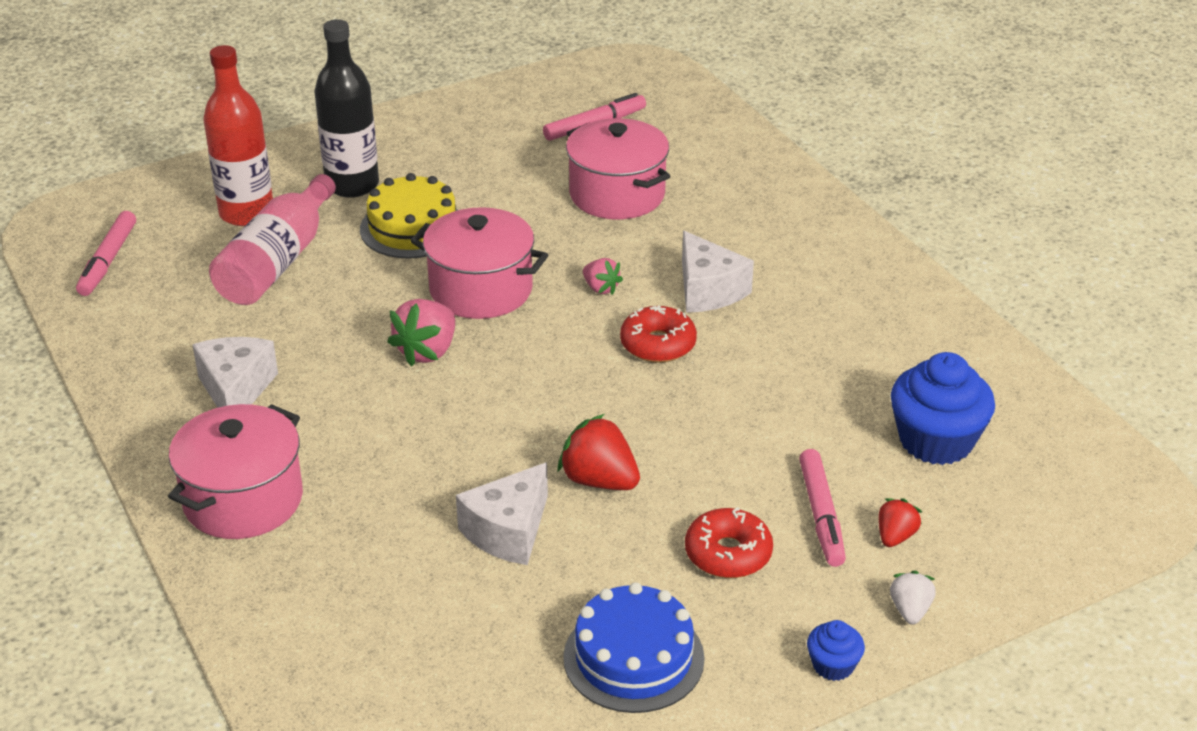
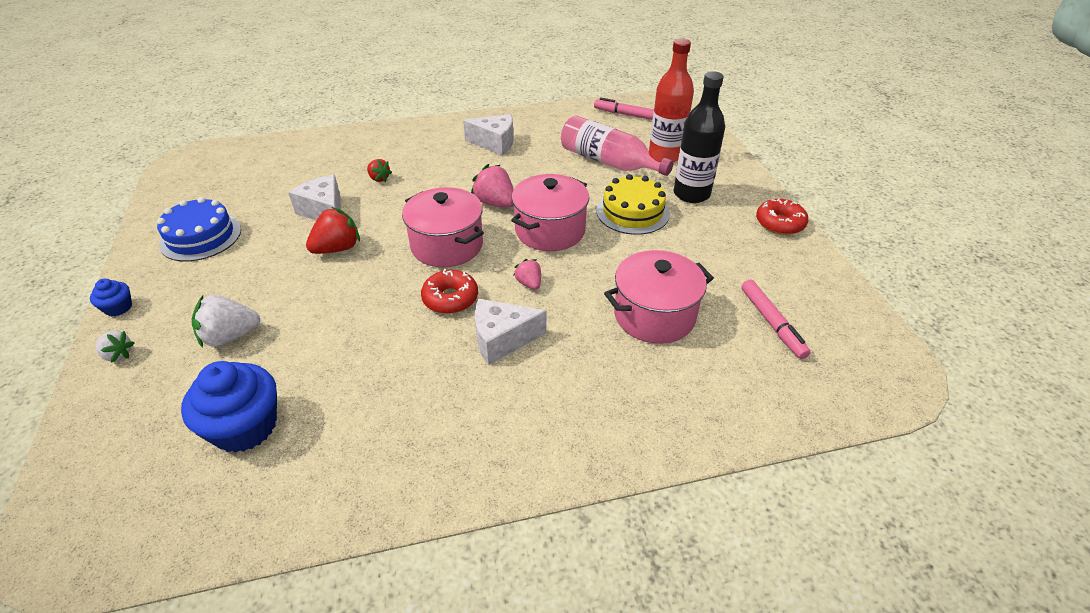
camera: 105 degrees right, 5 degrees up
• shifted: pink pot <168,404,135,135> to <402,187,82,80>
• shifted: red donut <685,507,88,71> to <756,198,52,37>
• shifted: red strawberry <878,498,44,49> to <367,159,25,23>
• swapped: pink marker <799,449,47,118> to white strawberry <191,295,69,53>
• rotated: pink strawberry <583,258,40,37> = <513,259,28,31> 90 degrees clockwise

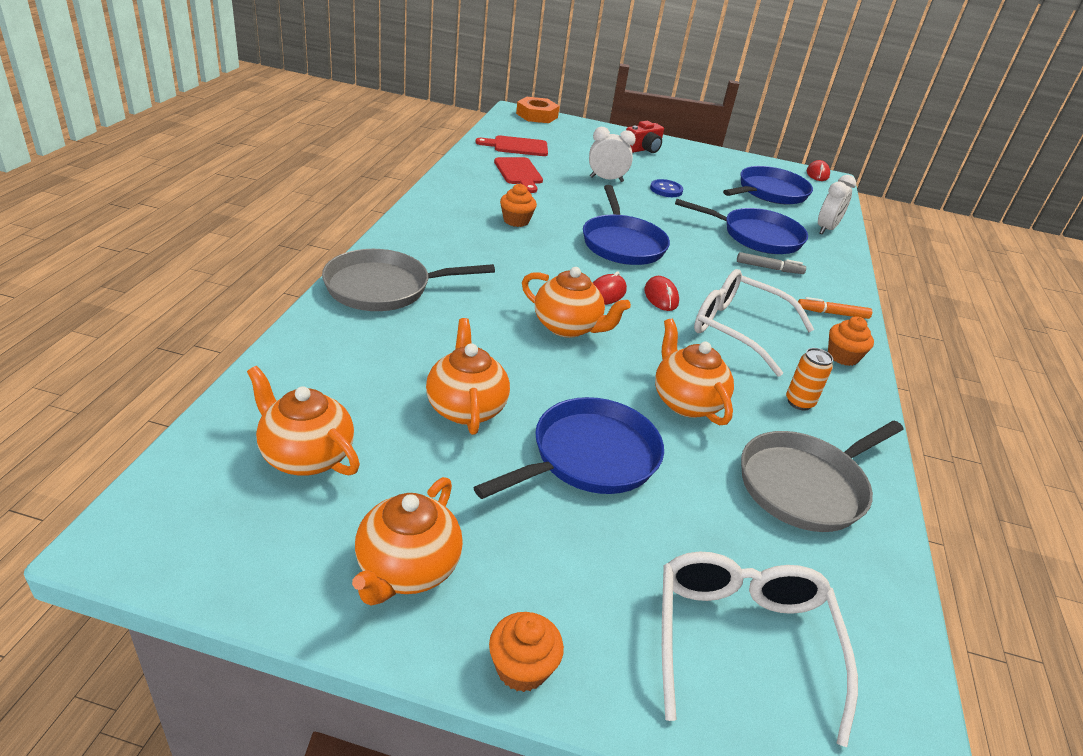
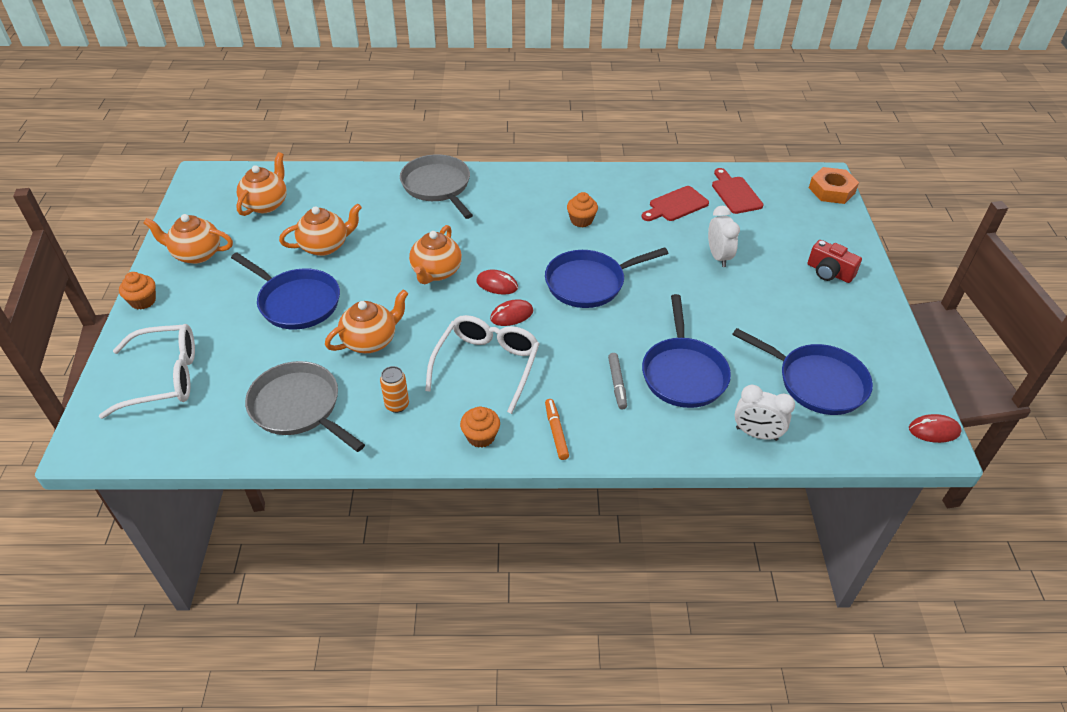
camera: 80 degrees right, 10 degrees up
• gone: blue button <650,179,33,18>

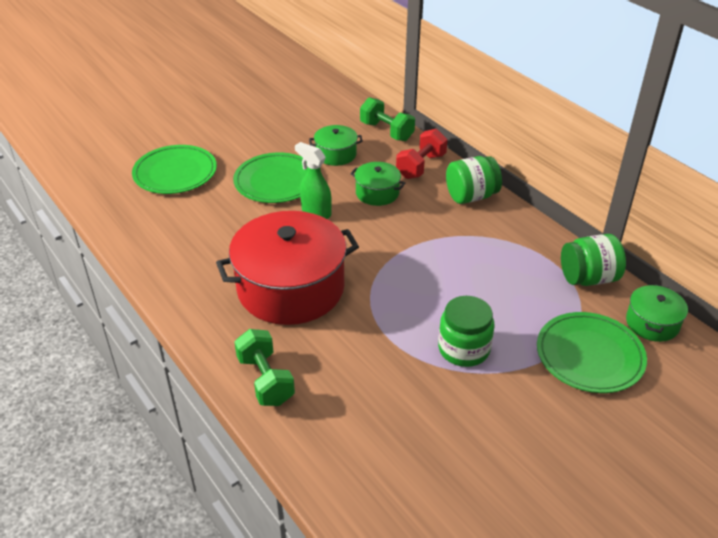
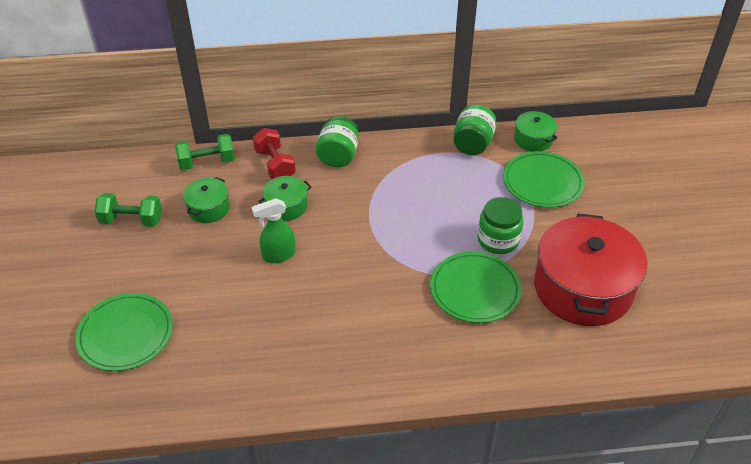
camera: 60 degrees left, 5 degrees up
• shifted: red pot <216,211,143,114> to <534,214,113,112>
• shifted: green plate <233,153,75,50> to <430,252,92,71>
• shifted: green dumbbell <234,329,61,77> to <94,193,68,34>

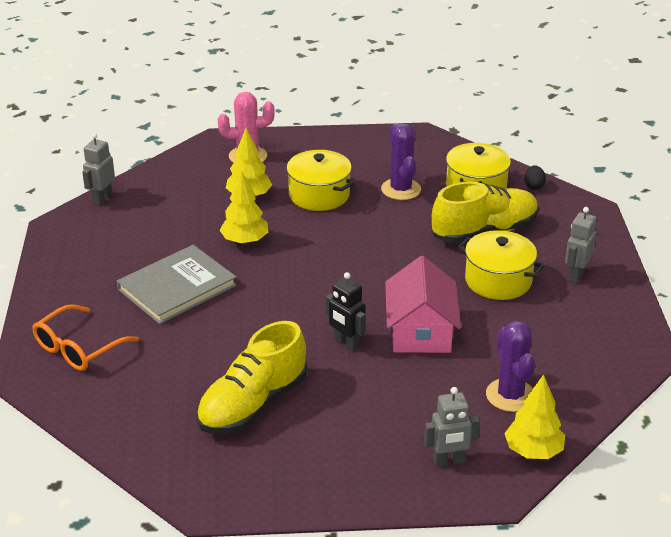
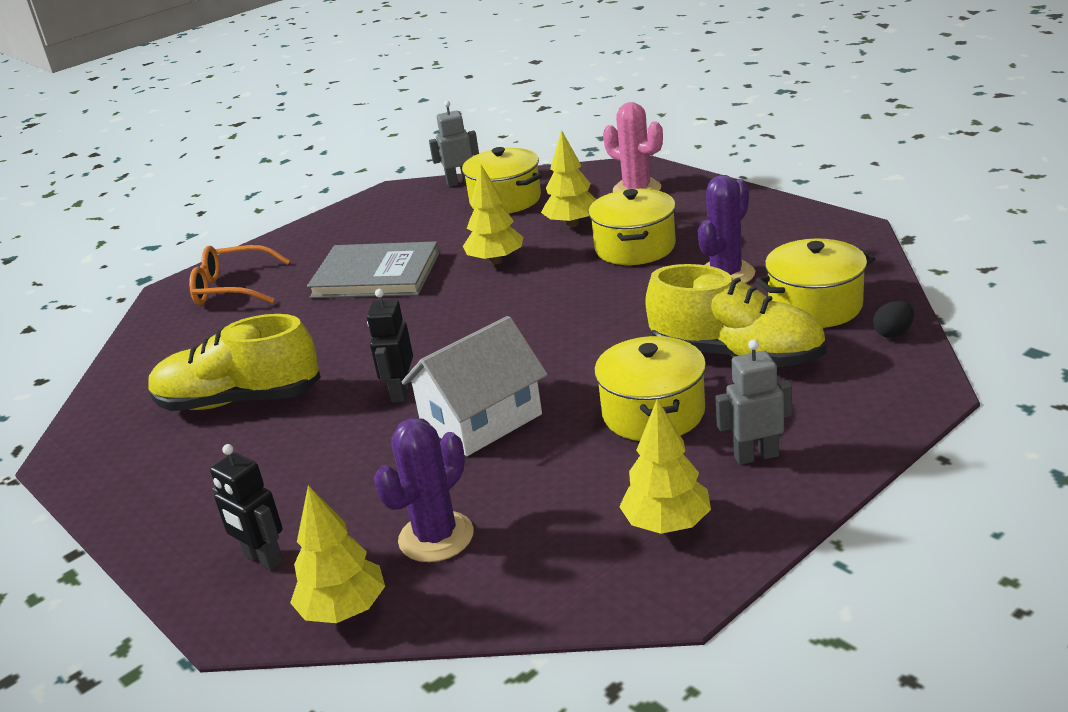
camera: 55 degrees right, 5 degrees down
• new: yellow pot <462,147,80,67>
• new: yellow tree <619,399,92,135>
• repainted: pink house <385,256,76,97> to white house <402,316,145,140>
• repainted: grey robot <424,387,56,80> to black robot <210,444,73,127>

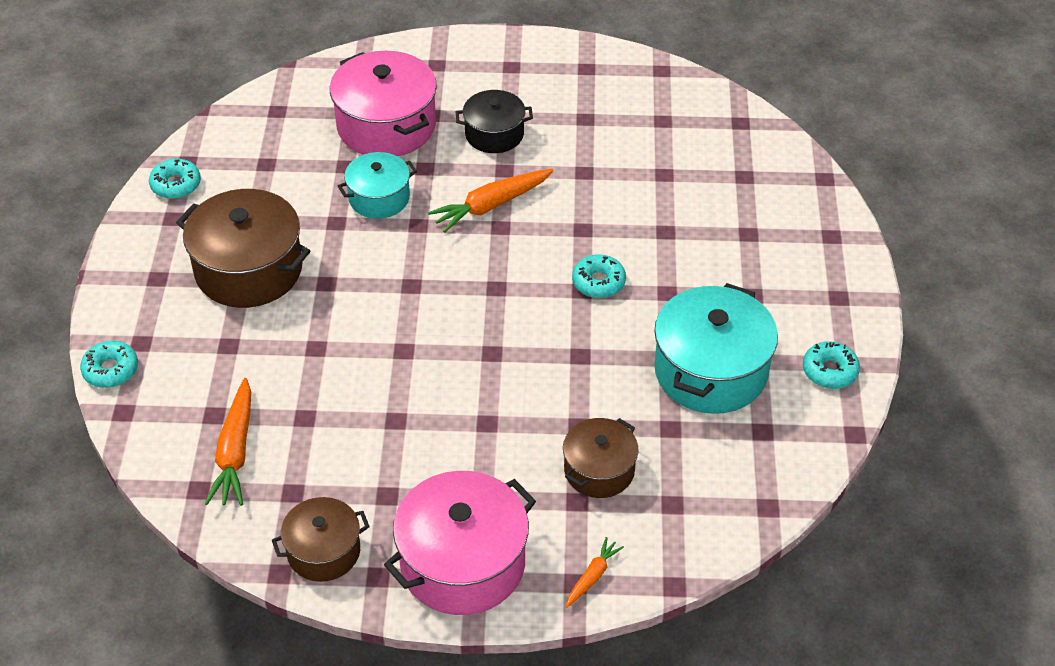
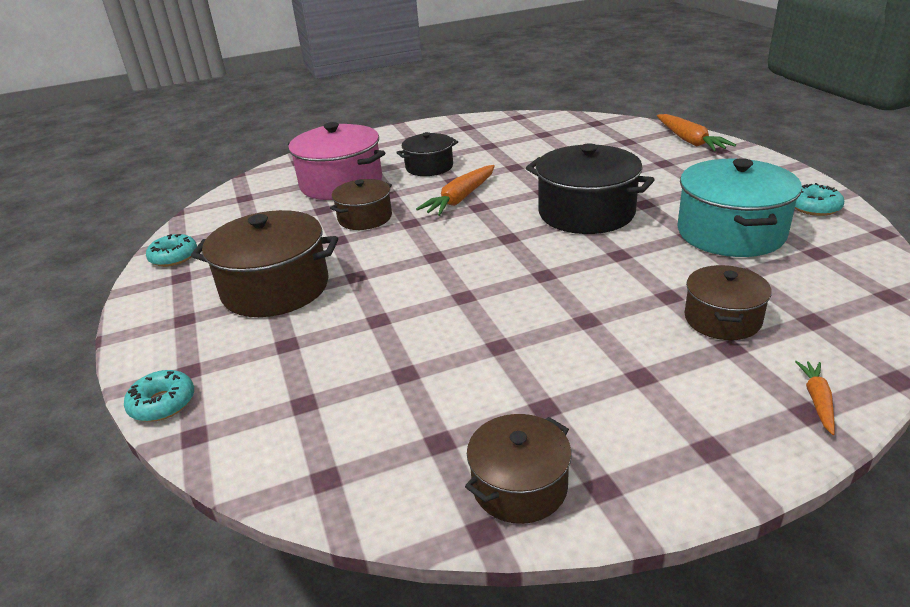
camera: 20 degrees left, 15 degrees down
• gone: pink pot <384,471,152,144>
• shifted: orange carrot <205,378,46,128> to <657,114,79,38>
• swapped: turquoise donut <572,254,54,44> to black pot <526,143,129,91>
• repainted: turquoise pot <338,152,79,67> to brown pot <330,179,62,51>

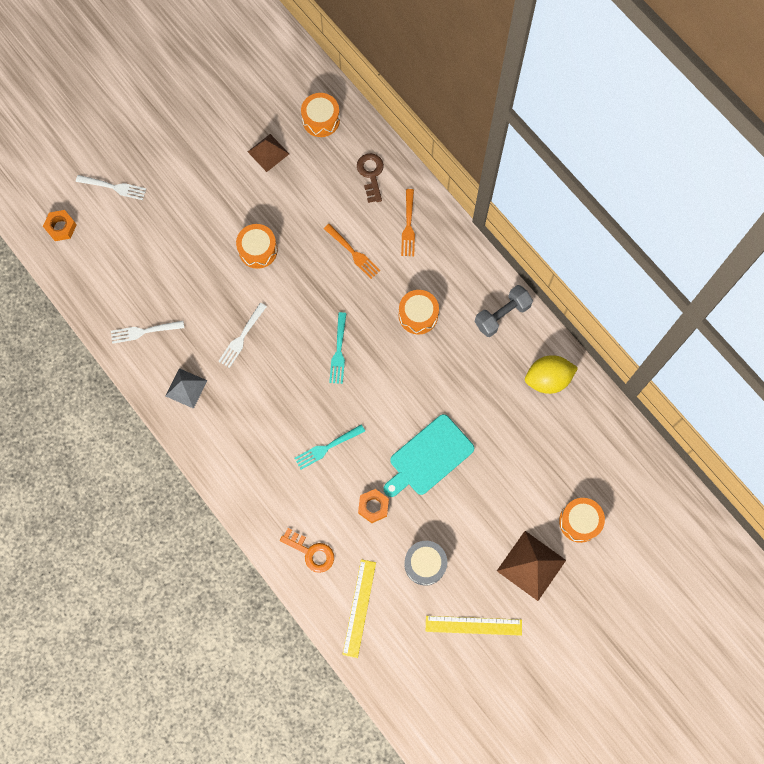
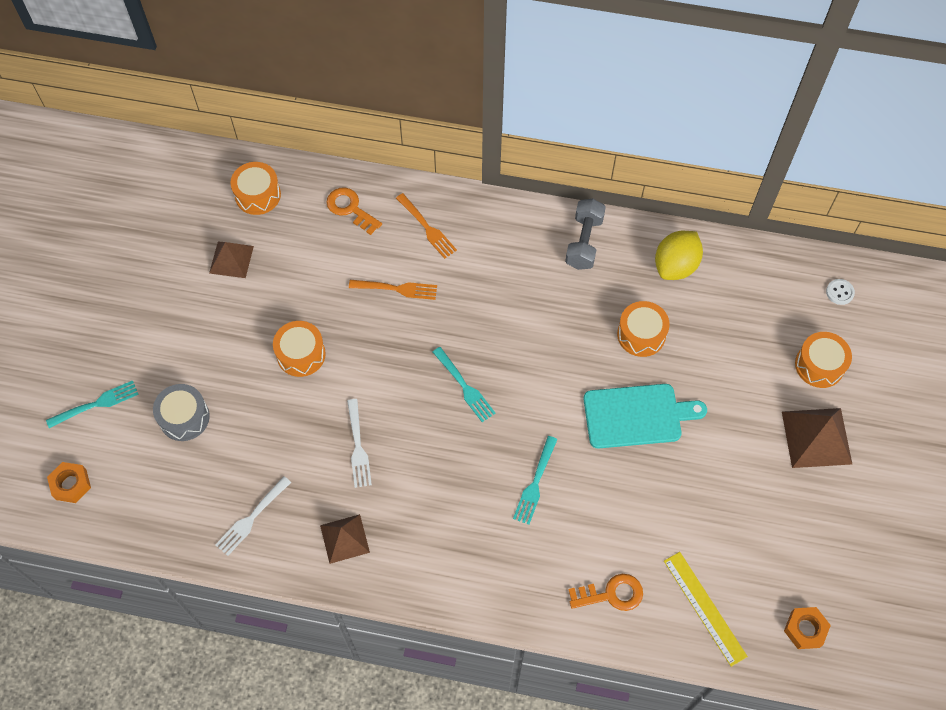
camera: 40 degrees left, 10 degrees down
• gone: yellow ruler <426,616,96,20>
• new: white button <826,279,29,26>
• shifted: orange nut <358,489,31,34> to <784,607,47,42>
• shifted: orange drum <399,290,40,45> to <617,301,53,56>
• shifted: grey drum <404,541,43,45> to <153,384,57,57>
• repainted: white fork <76,175,70,25> to turquoise fork <46,380,93,48>
• repainted: grey pyramid <165,368,43,41> to brown pyramid <320,514,50,50>
• repainted: brown key <357,153,27,50> to orange key <326,187,56,48>
• rotated: turquoise cutting board <384,414,90,83> = <583,384,124,65> 105 degrees counterclockwise

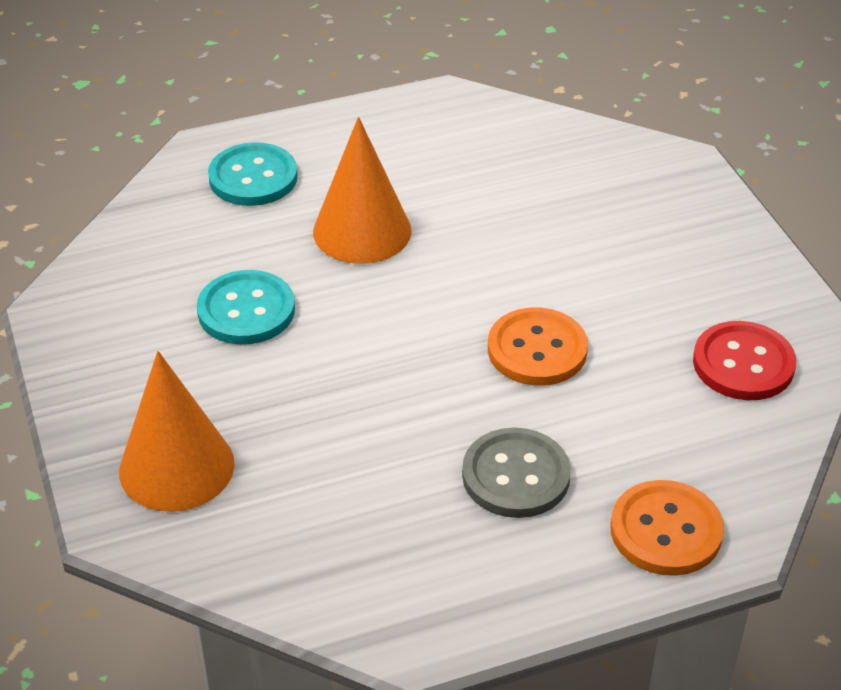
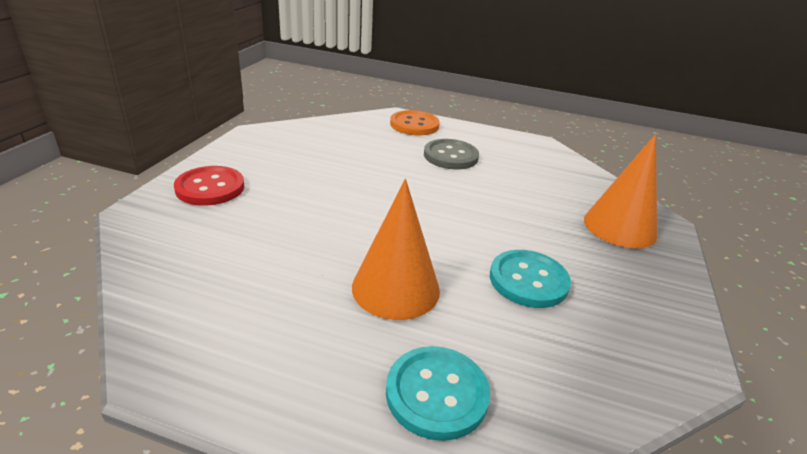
camera: 145 degrees left, 10 degrees down
• gone: orange button <488,307,100,79>
• shifted: red button <693,321,103,79> to <174,166,70,40>

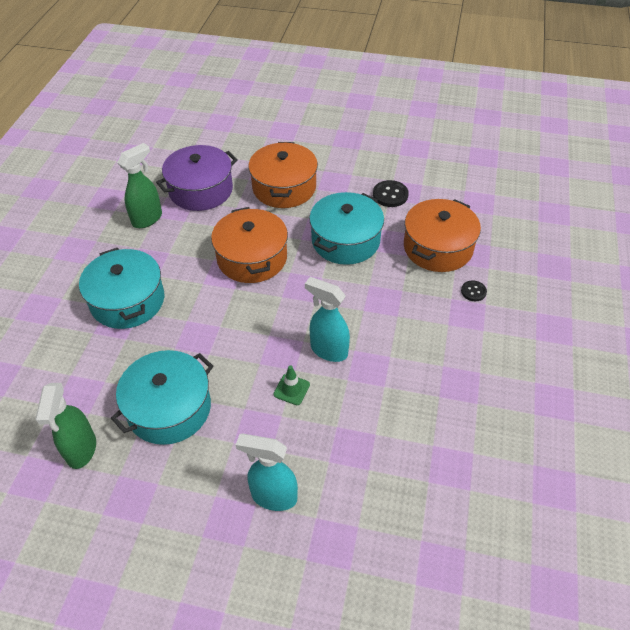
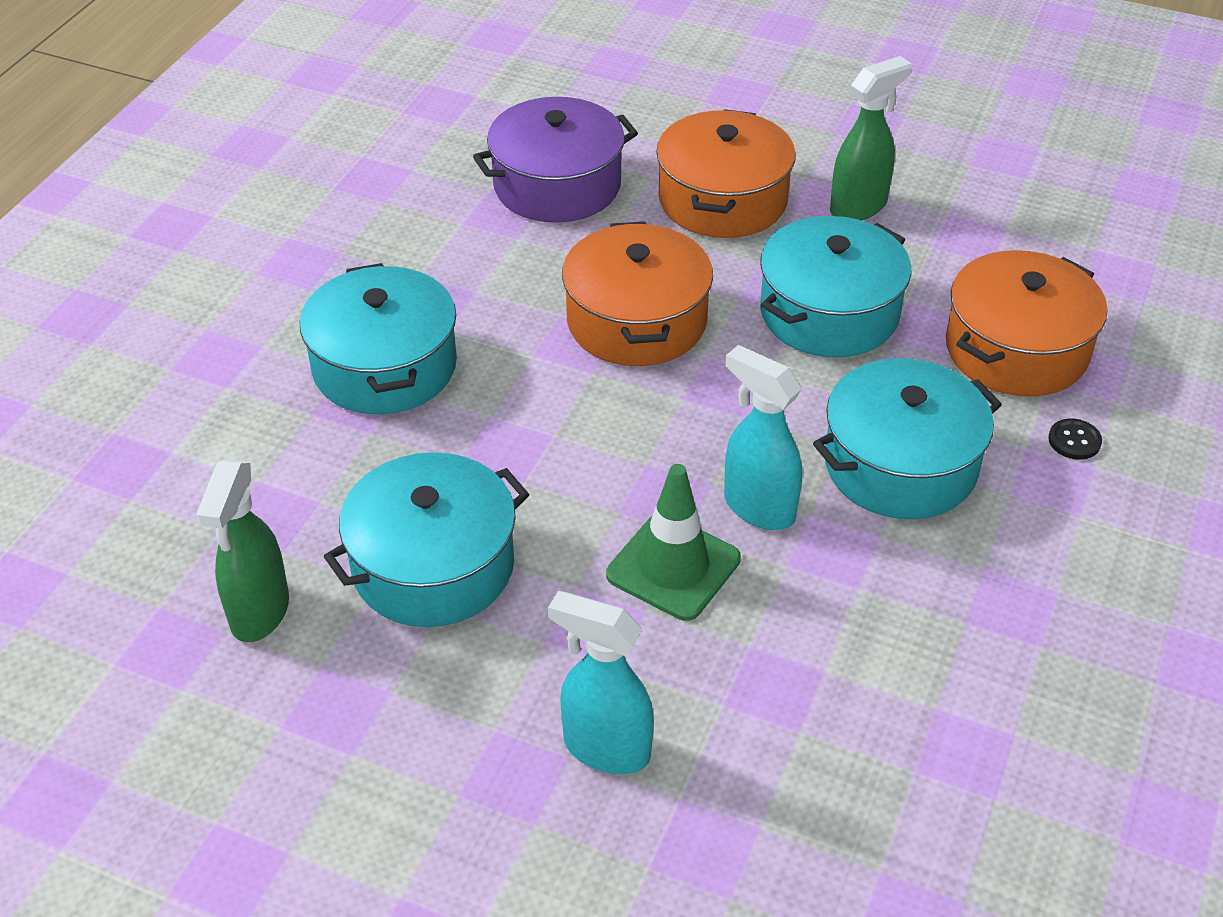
camera: 10 degrees right, 5 degrees down
• gone: black button <373,180,36,27>
• new: turquoise pot <813,358,189,161>
• shifted: green spray bottle <117,143,45,85> to <830,56,82,165>
• scaled: green traffic cone <273,365,37,40> = <606,464,135,157> x1.80

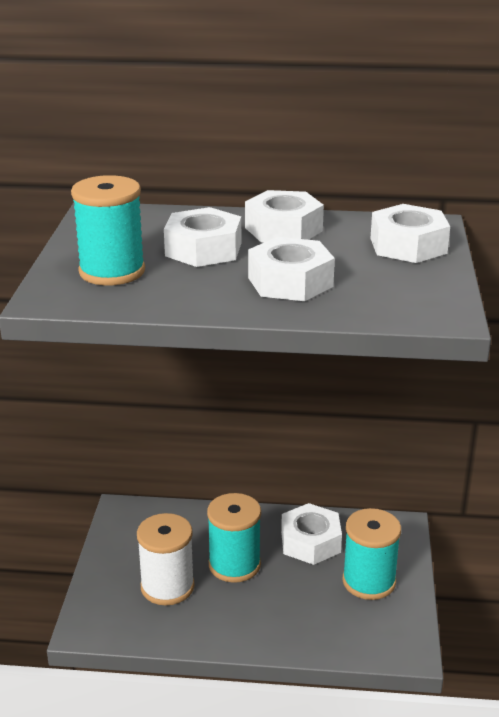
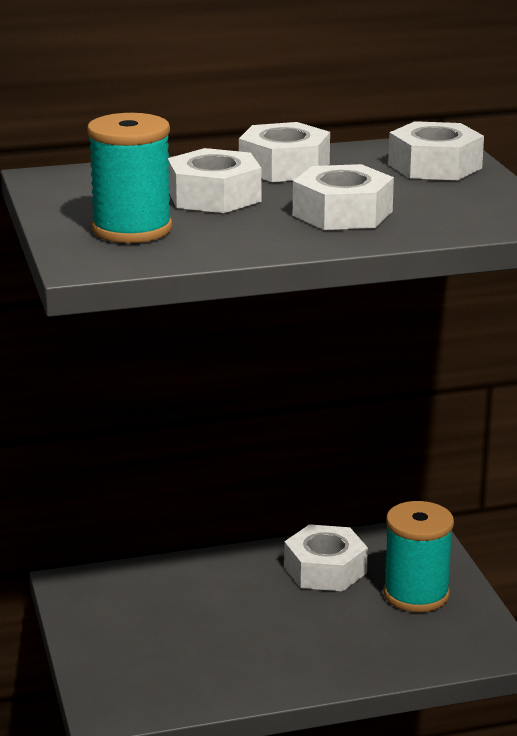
camera: 20 degrees left, 5 degrees down
• gone: white spool <137,513,58,93>
• gone: turquoise spool <207,493,54,90>

